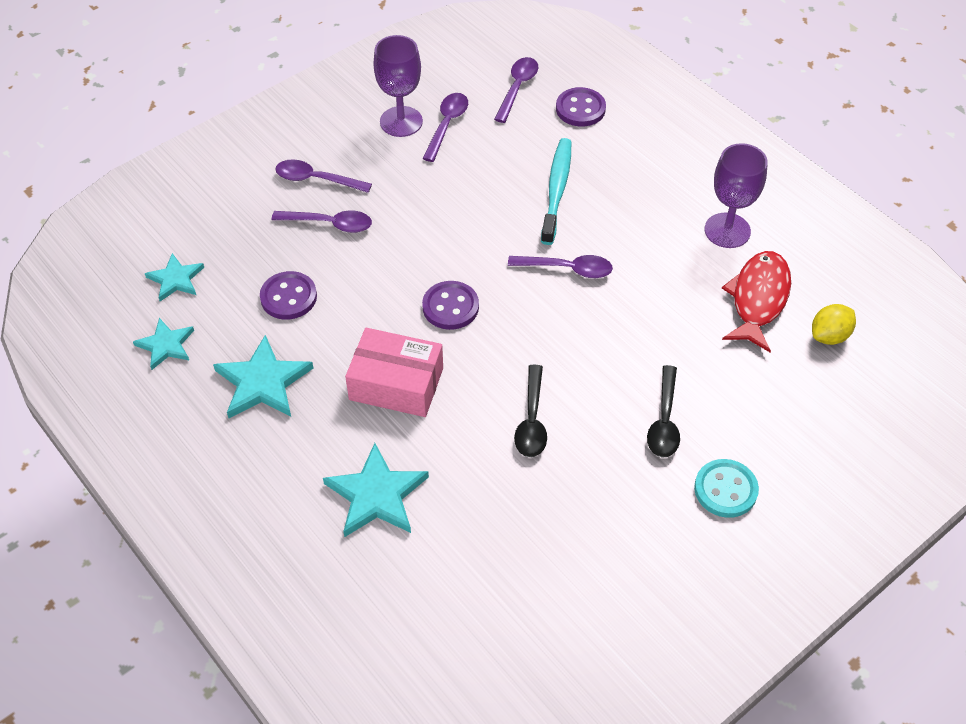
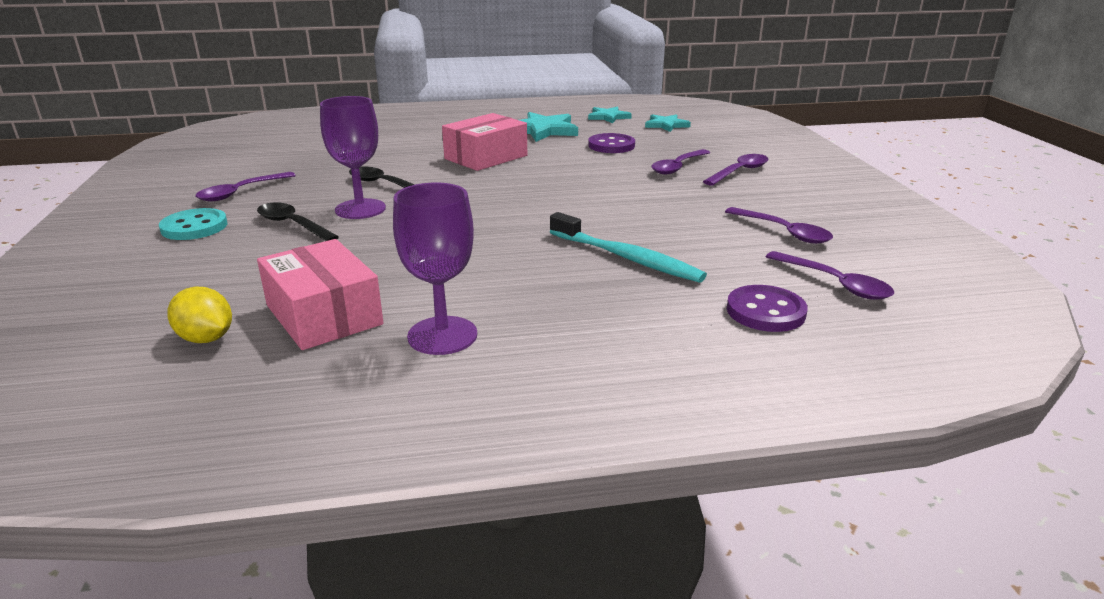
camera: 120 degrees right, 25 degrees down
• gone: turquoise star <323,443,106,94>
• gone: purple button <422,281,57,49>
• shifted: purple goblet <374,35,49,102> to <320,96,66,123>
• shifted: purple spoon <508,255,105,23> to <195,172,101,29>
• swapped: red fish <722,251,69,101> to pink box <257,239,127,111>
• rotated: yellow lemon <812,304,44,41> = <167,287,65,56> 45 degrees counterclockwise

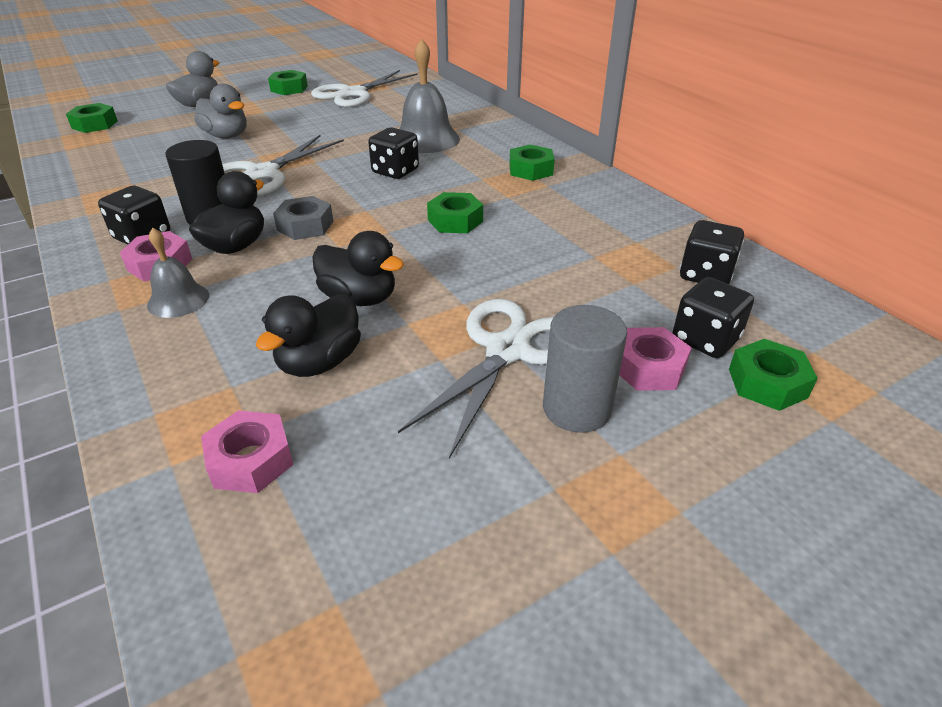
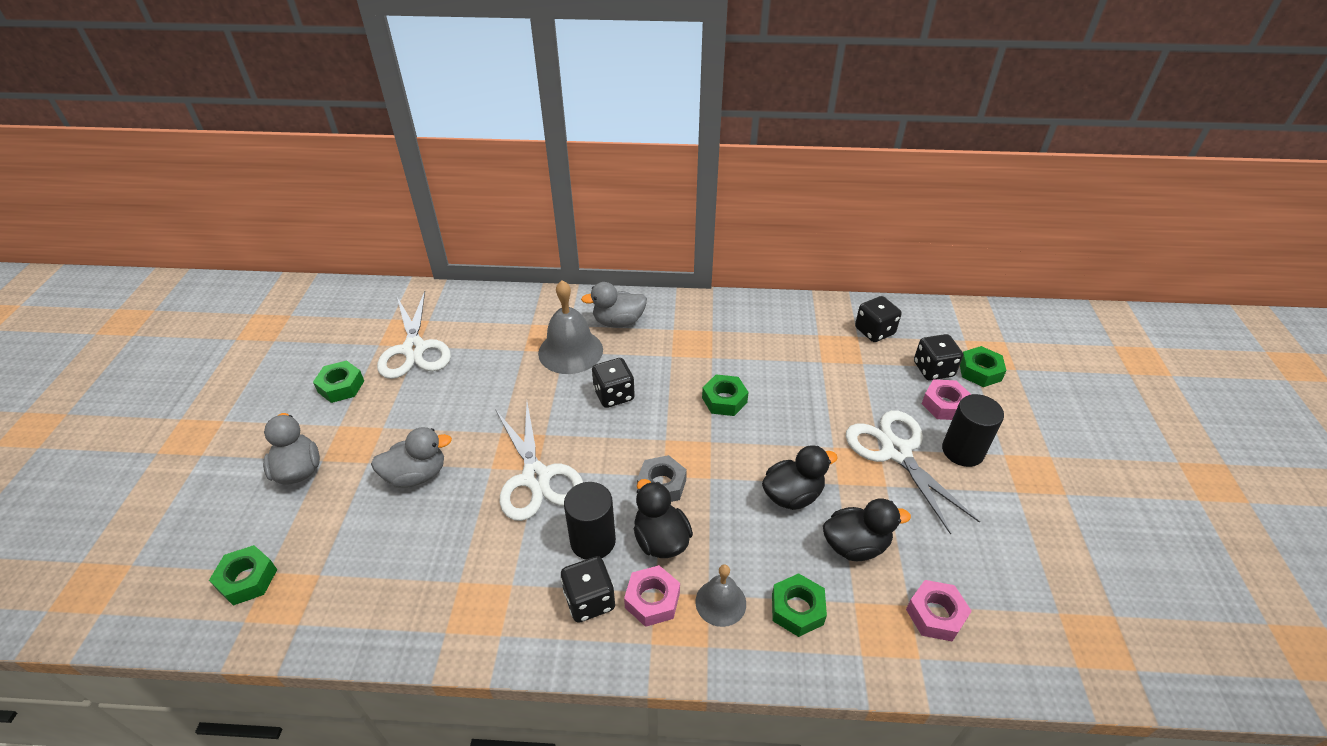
camera: 55 degrees left, 5 degrees up
• new: grey duck <581,282,66,46>
• shifted: green nut <509,145,46,36> to <772,573,55,64>
• repainted: grey cylinder <543,305,84,128> to black cylinder <942,394,62,73>
• rotated: black duck <256,294,105,83> = <823,498,88,63> 75 degrees counterclockwise

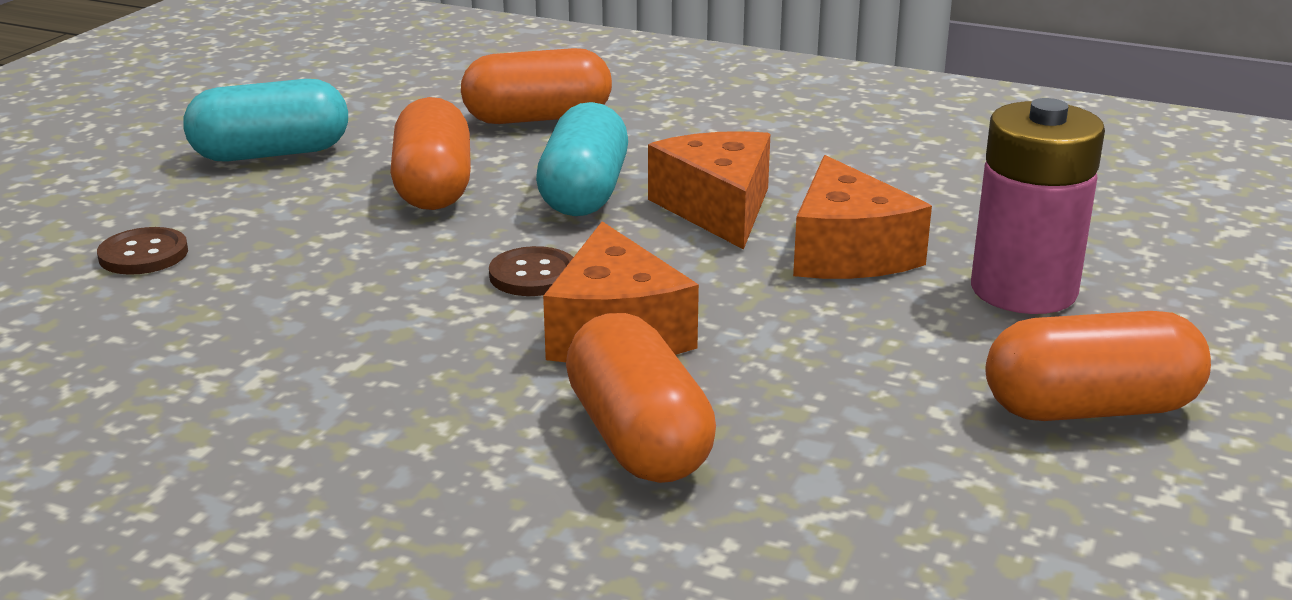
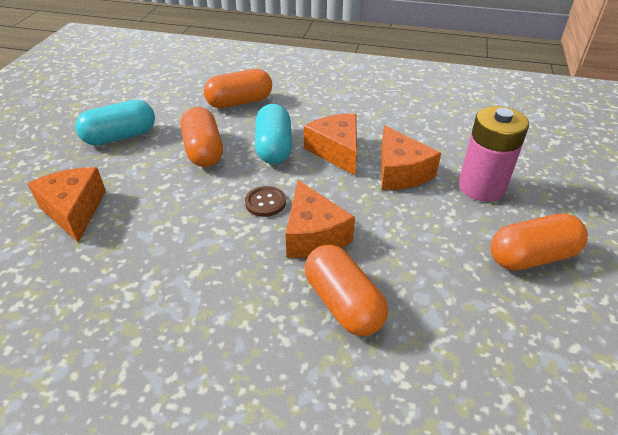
camera: 10 degrees left, 15 degrees up
• swapped: brown button <97,227,91,48> to orange cheese <27,167,79,76>

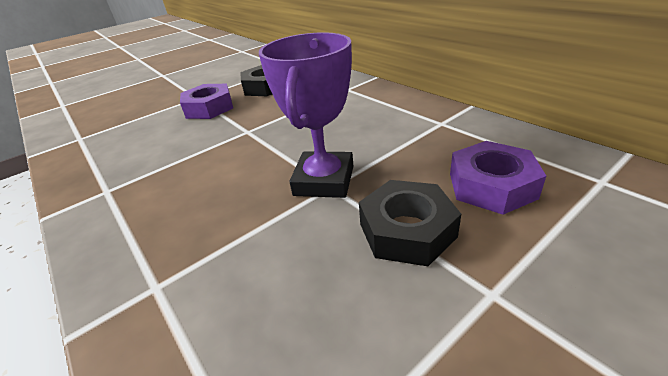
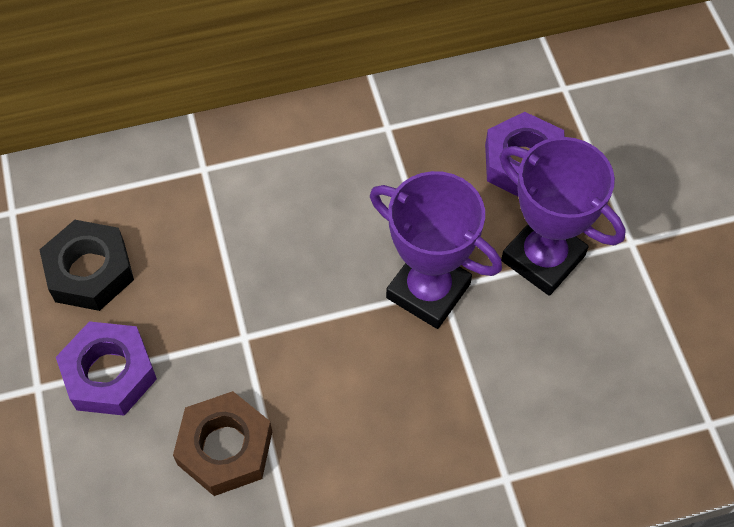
camera: 70 degrees left, 25 degrees up
• new: brown nut <173,391,99,105>
• swapped: black nut <359,180,102,86> to purple trophy <500,137,126,159>

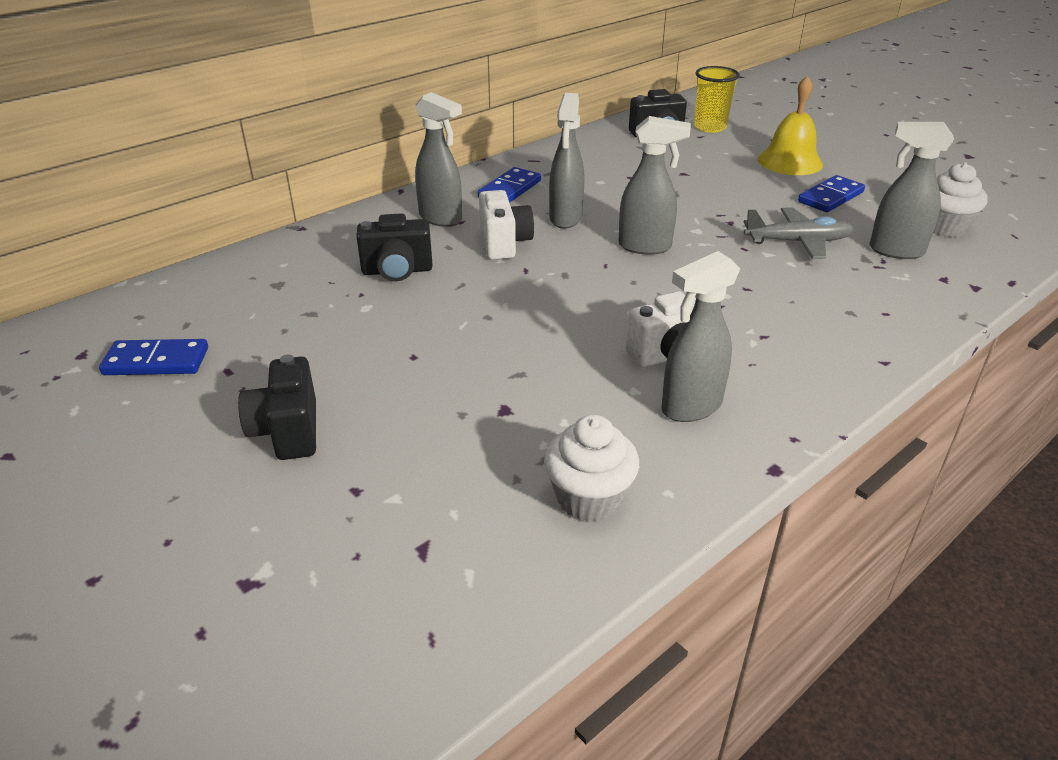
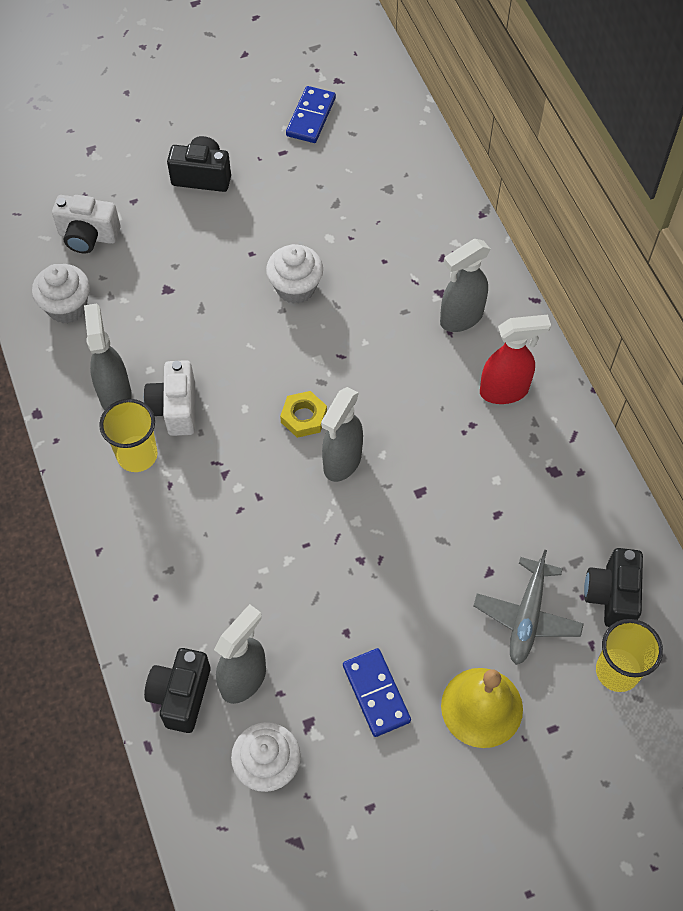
camera: 110 degrees right, 25 degrees up
• gone: grey spray bottle <549,93,36,136>
• new: yellow cup <99,399,59,73>
• new: white cupcake <266,244,57,60>
• new: yellow nut <280,391,47,47>
• shifted: black camera <357,213,76,68> to <144,648,66,85>
• shifted: white camera <479,190,55,70> to <52,195,68,59>
• shifted: grey plane <744,207,110,52> to <474,550,110,115>
• swapped: blue domino <478,167,63,36> to red spray bottle <480,315,71,89>

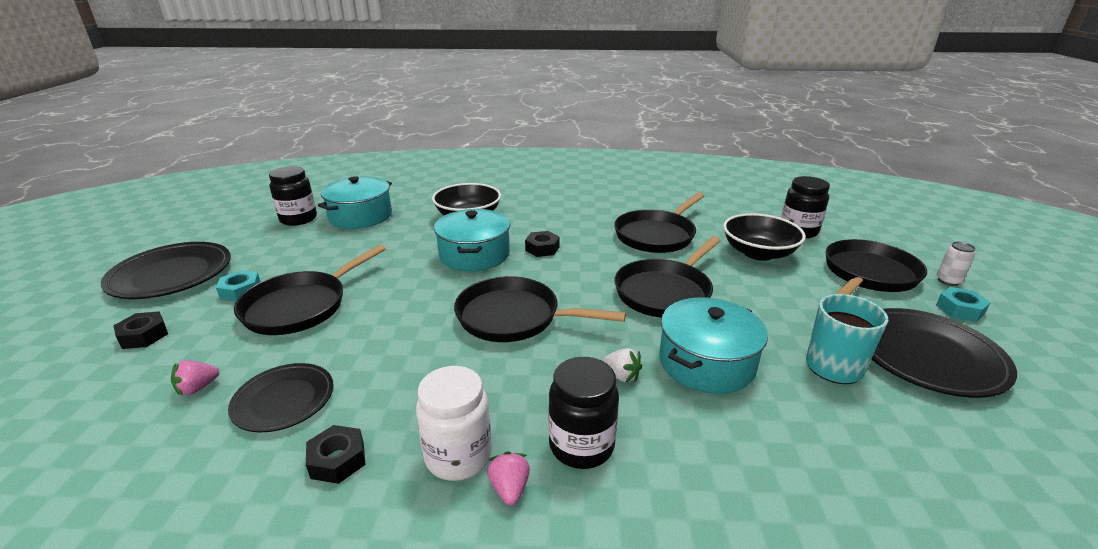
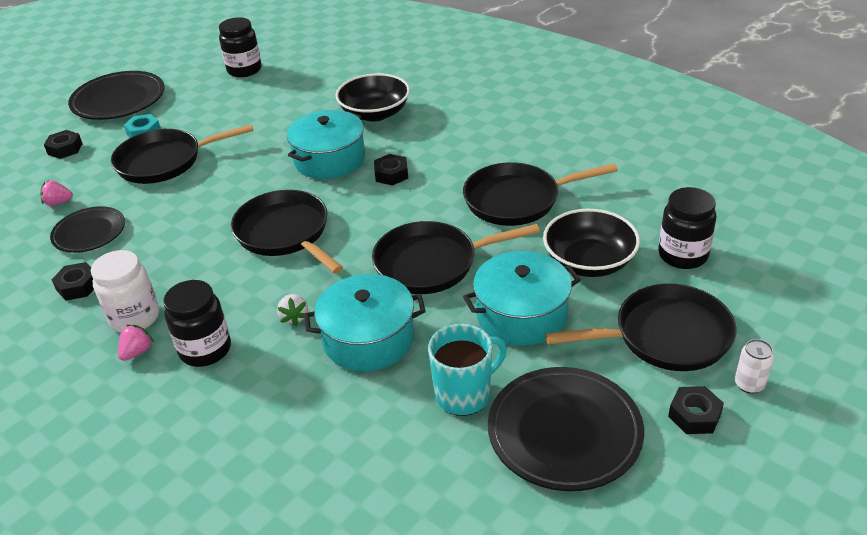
camera: 40 degrees right, 10 degrees up
• shifted: turquoise pot <318,176,74,53> to <463,251,118,95>
• repainted: turquoise nut <936,287,55,35> to black nut <668,386,56,48>

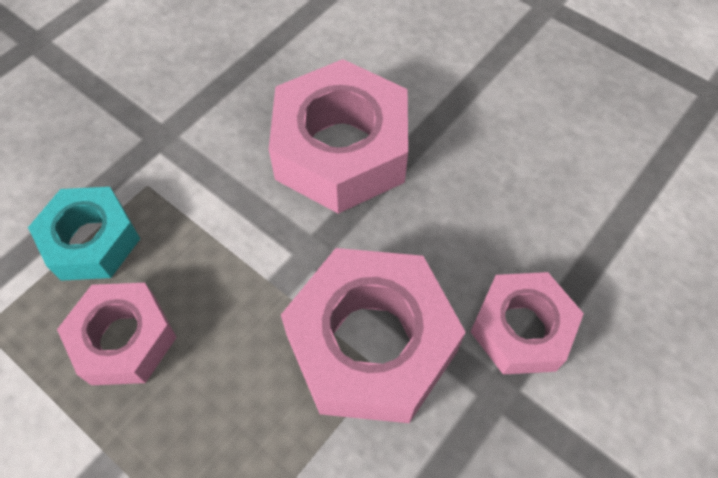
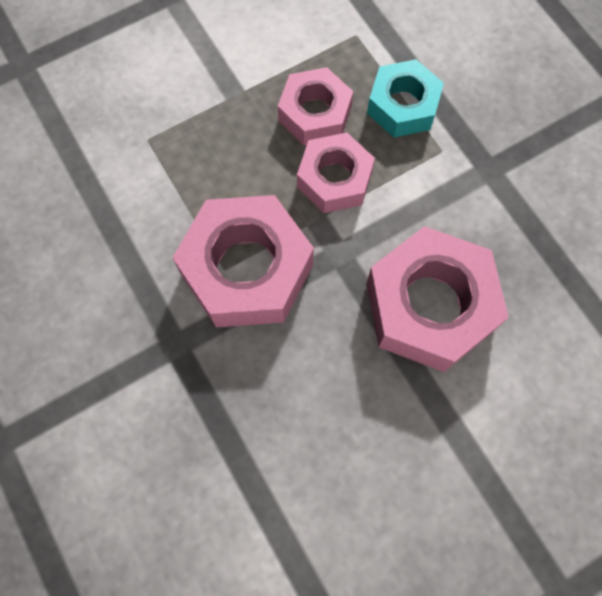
camera: 110 degrees right, 10 degrees up
• shifted: pink nut <470,272,114,103> to <297,132,78,81>

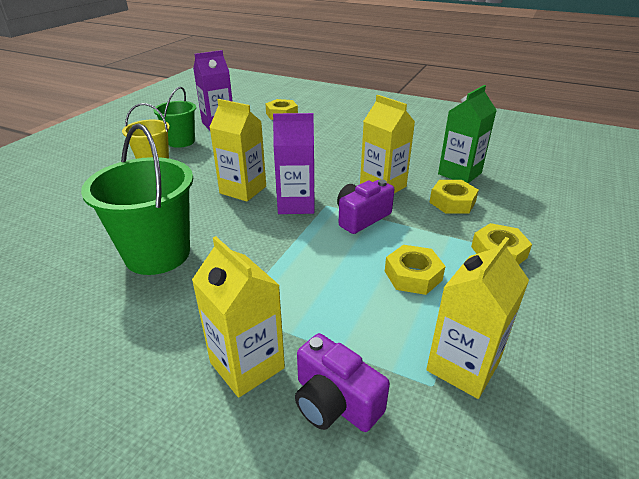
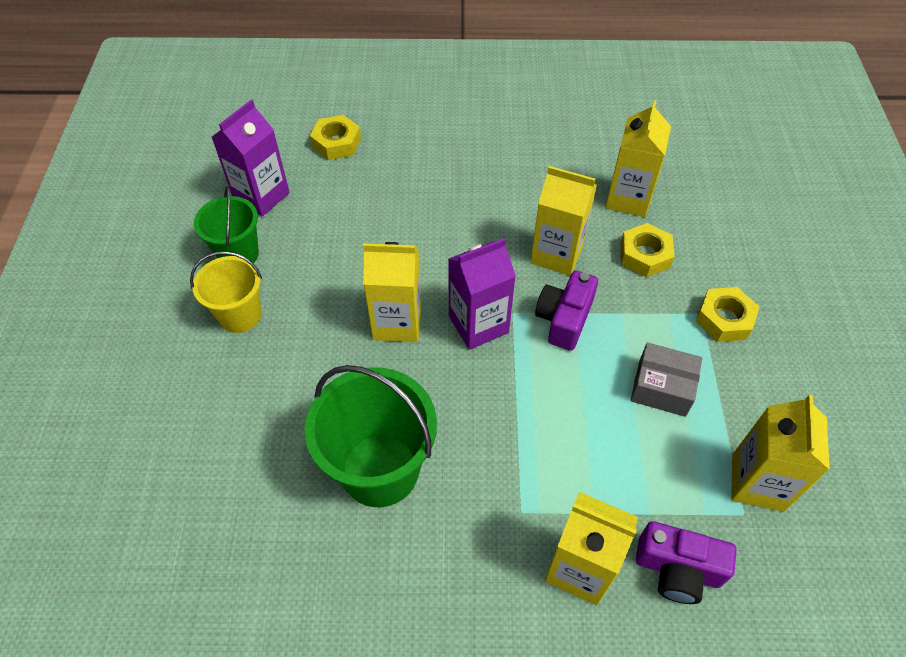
camera: 25 degrees left, 20 degrees up
• swapped: yellow nut <385,245,61,50> to grey box <631,343,71,74>
• repainted: green carton <438,85,59,98> to yellow carton <605,100,66,117>

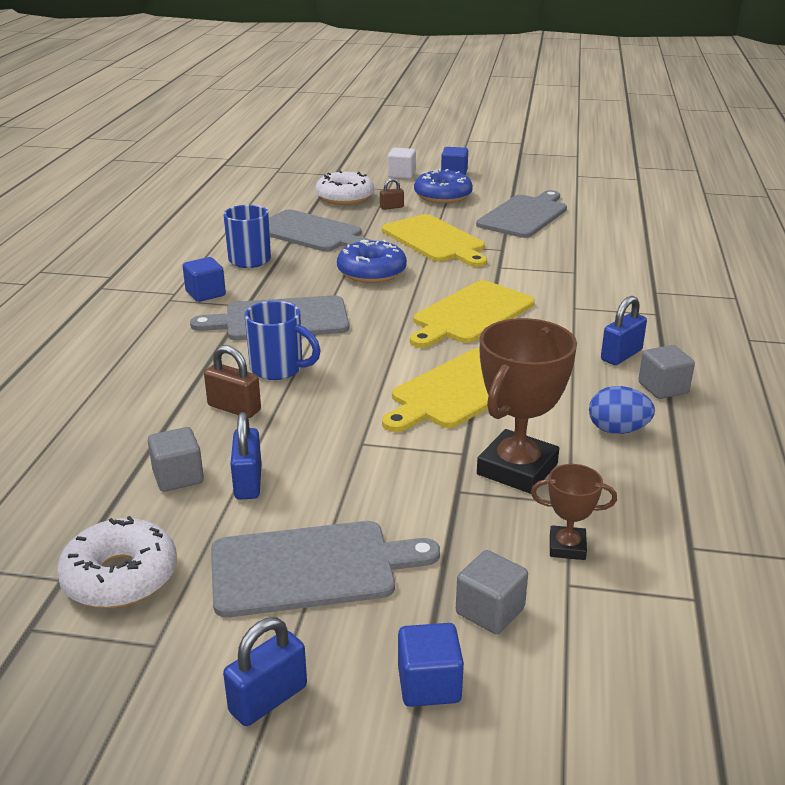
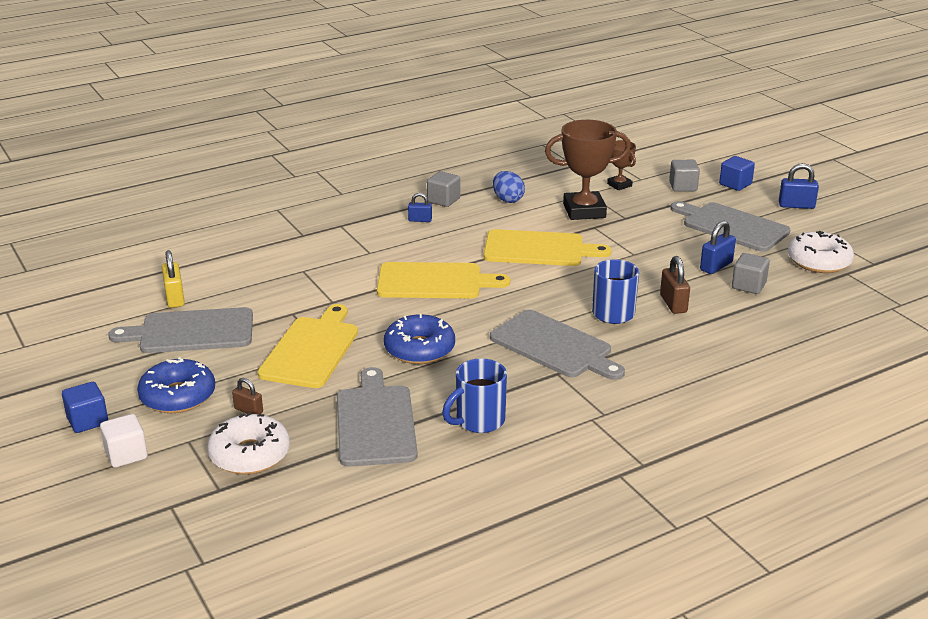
camera: 130 degrees left, 0 degrees up
• gone: blue cube <183,257,43,45>
• new: yellow padlock <162,250,23,58>
• scaled: blue padlock <601,296,46,69> = <408,193,24,29> x0.64

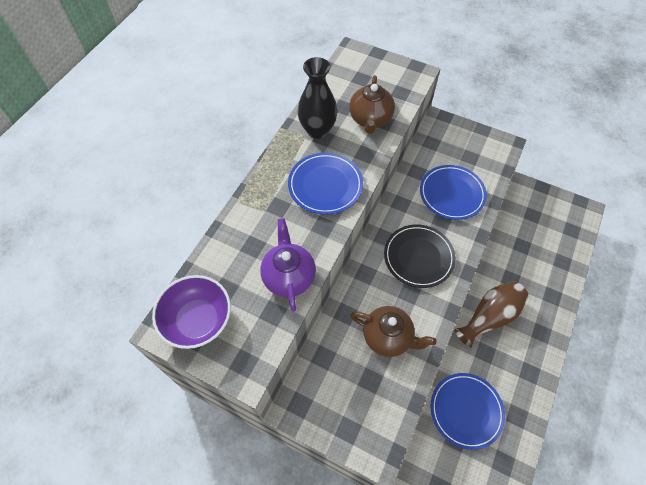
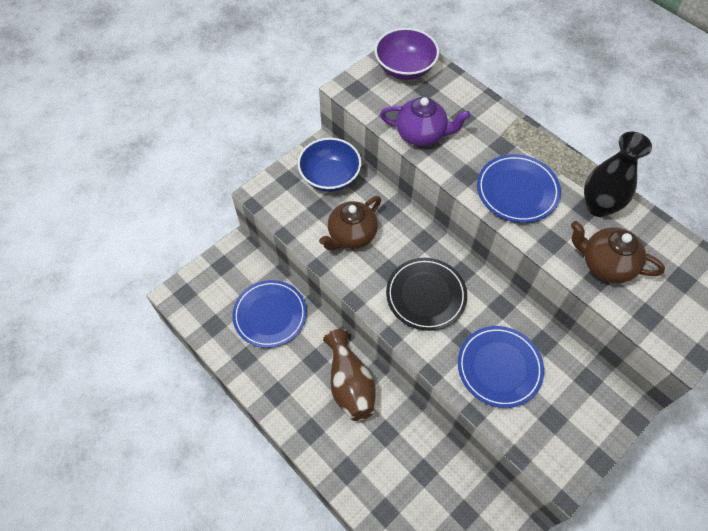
camera: 110 degrees right, 0 degrees up
• new: blue bowl <298,138,63,54>

